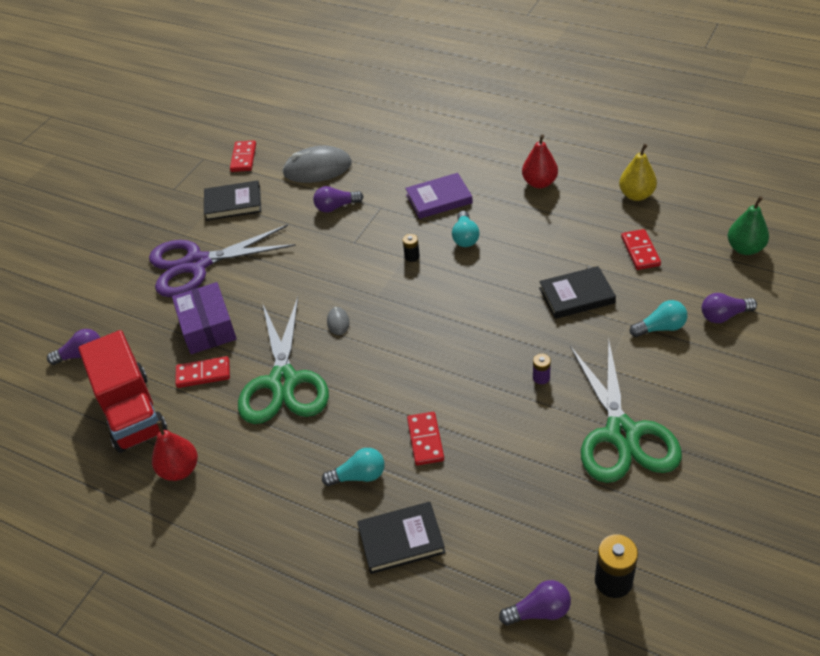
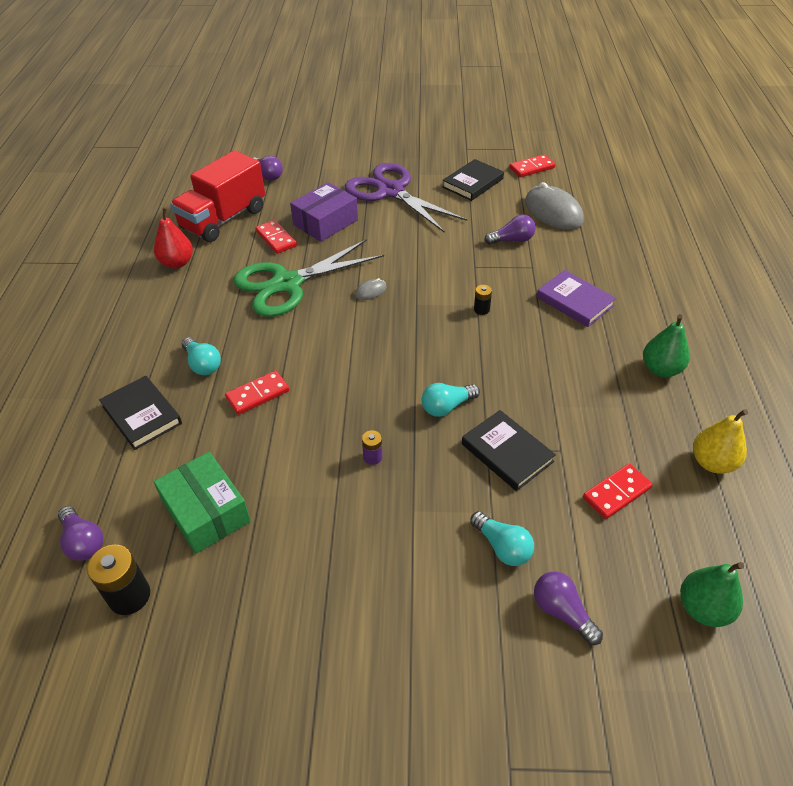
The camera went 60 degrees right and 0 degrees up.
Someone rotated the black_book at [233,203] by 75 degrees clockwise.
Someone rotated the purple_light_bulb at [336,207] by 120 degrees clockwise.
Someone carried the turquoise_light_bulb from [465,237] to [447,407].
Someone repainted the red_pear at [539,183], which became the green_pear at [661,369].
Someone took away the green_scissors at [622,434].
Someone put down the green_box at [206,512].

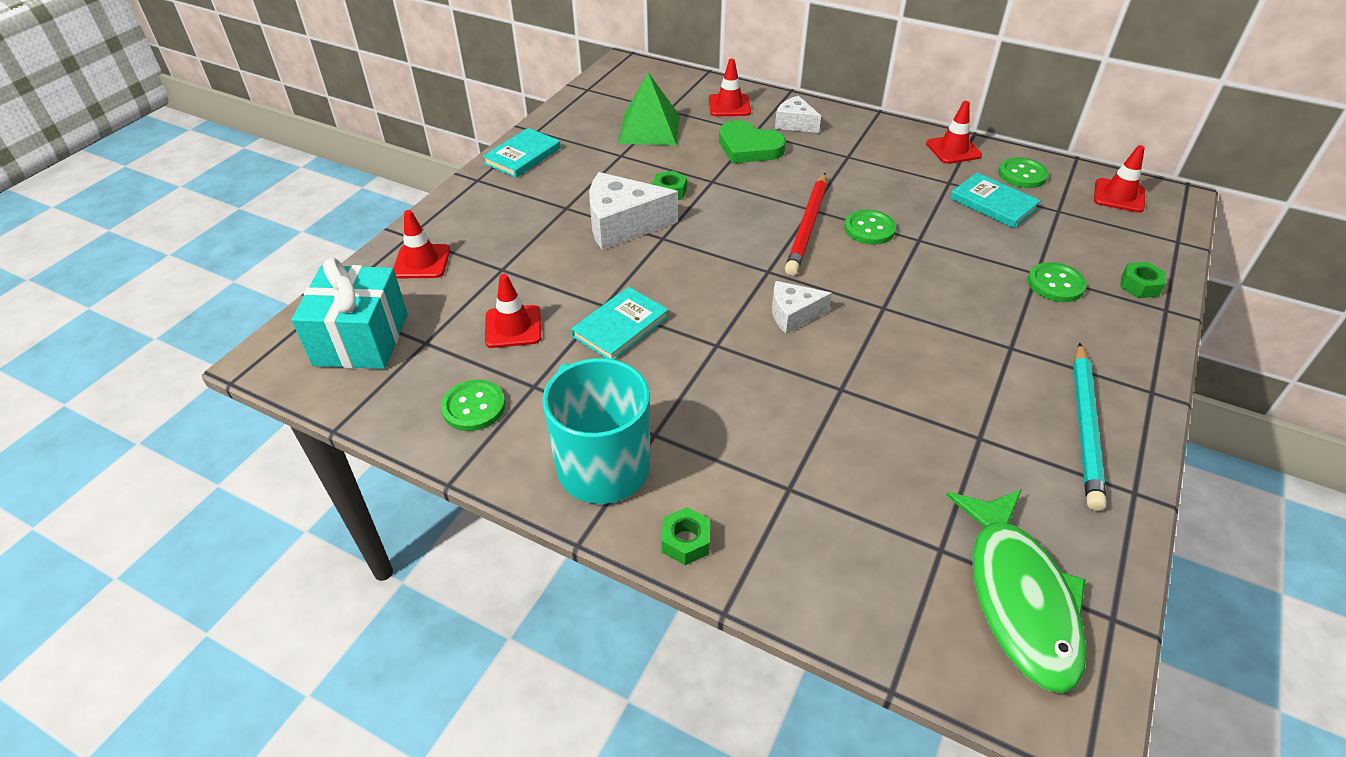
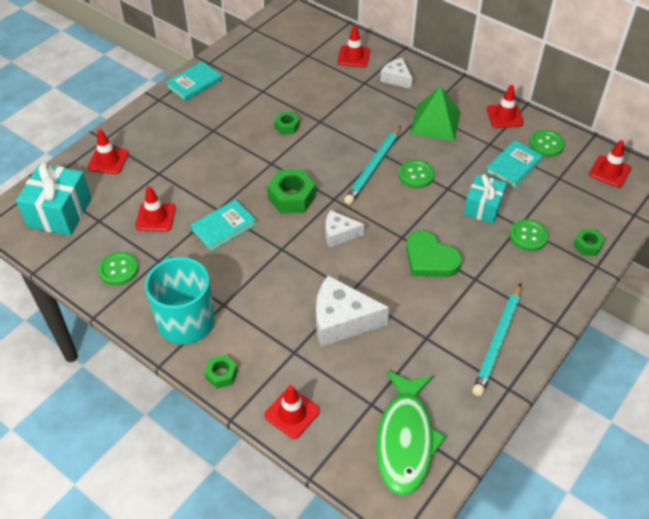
The camera went 10 degrees right and 5 degrees up.
Someone carried the white_cheese from [622,224] to [341,320].
Someone carried the green_pyramid from [649,129] to [435,122].
Someone carried the green_heart from [748,147] to [430,259].
Someone repainted the red_pencil at [807,227], which became the turquoise_pencil at [373,167].
Someone rotated the turquoise_book at [993,203] by 75 degrees clockwise.
Someone put down the red_traffic_cone at [292,413].
Someone put down the green_nut at [292,197].
Someone put down the turquoise_gift at [483,208].

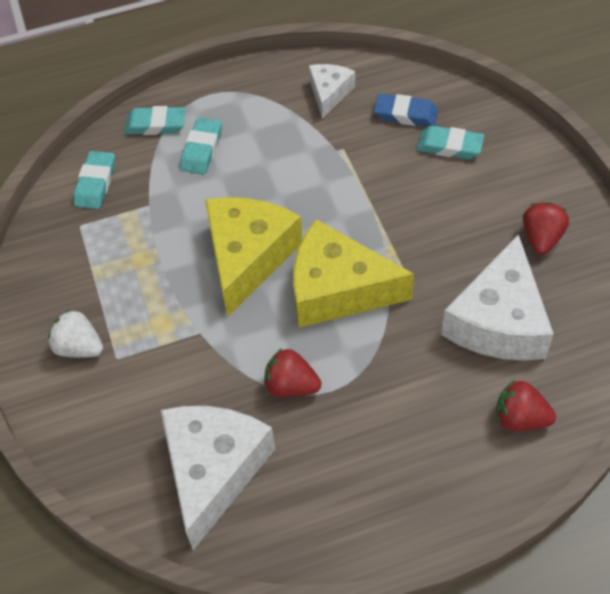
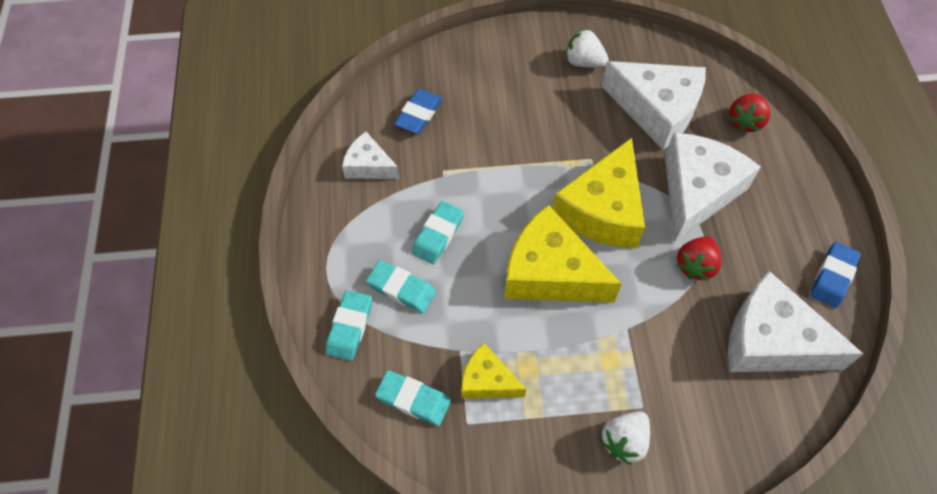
The camera went 80 degrees left and 5 degrees up.
Someone carried the turquoise_eraser from [449,146] to [438,235].
Someone repainted the red_strawberry at [541,238], which became the white_strawberry at [584,62].
Someone put down the yellow_cheese at [487,381].
Someone put down the white_cheese at [697,191].
Someone put down the blue_eraser at [833,277].

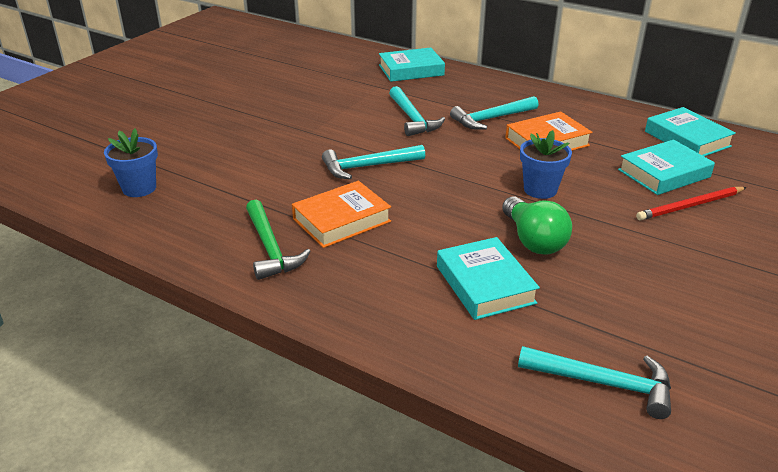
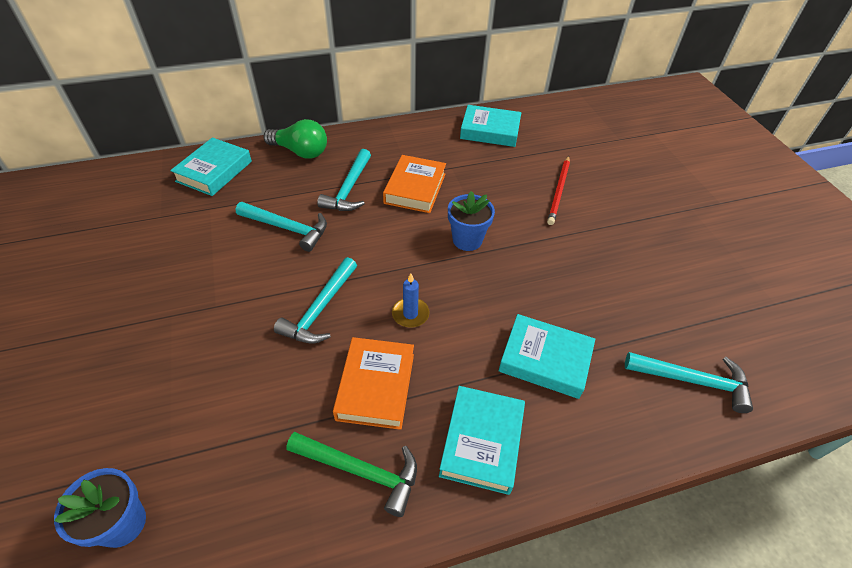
The camera went 50 degrees left and 15 degrees up.
Someone carried the green_light_bulb from [533,240] to [300,152].
Someone rotated the turquoise_hammer at [603,383] by 45 degrees clockwise.
Someone carried the turquoise_book from [664,173] to [482,442].
Someone put down the blue_candle at [410,314].

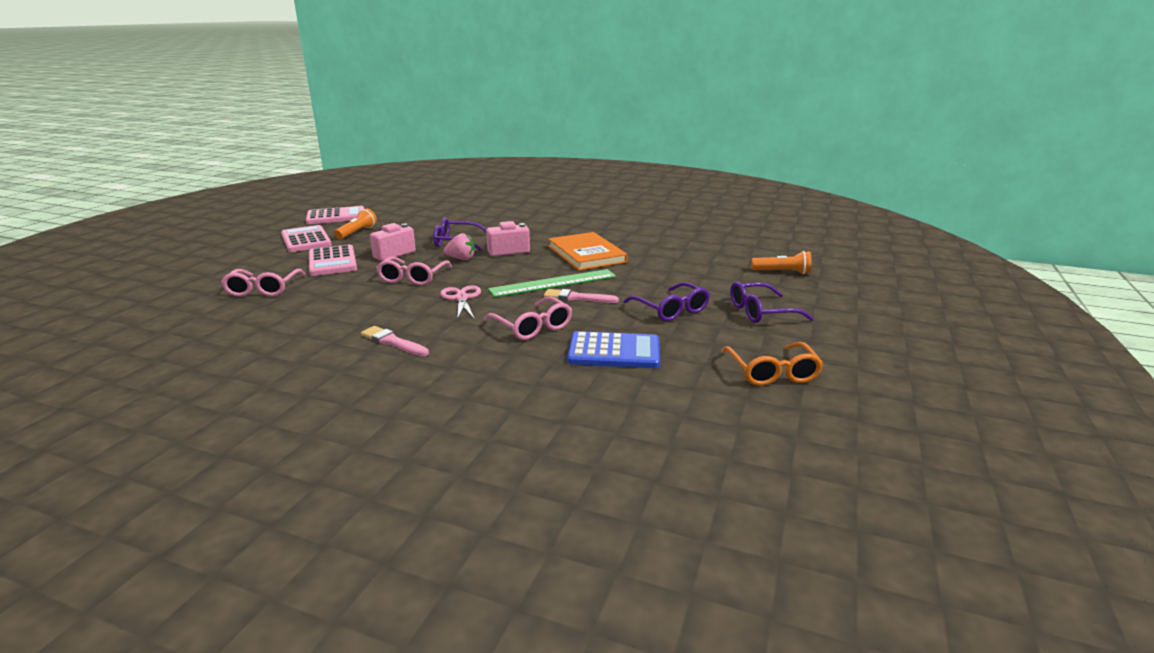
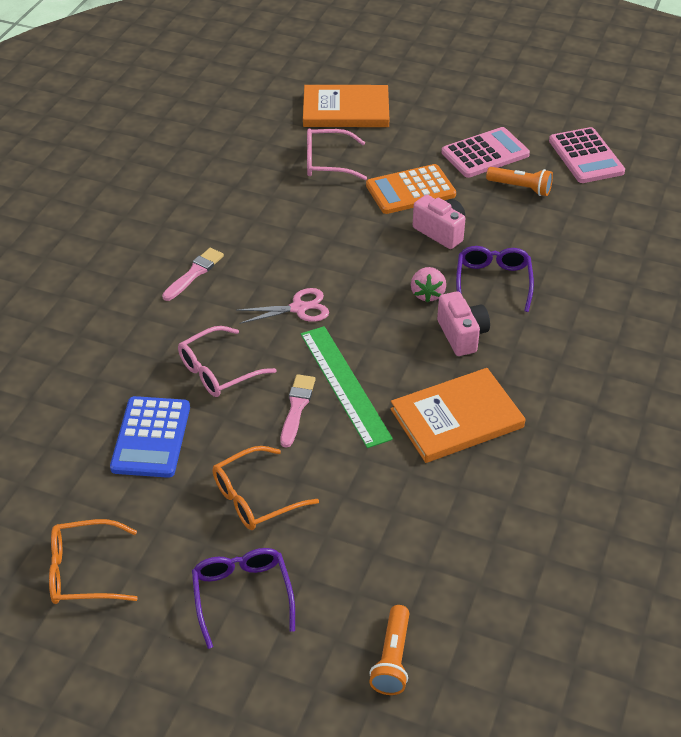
The camera went 90 degrees right and 20 degrees up.
Someone repainted the pink_calculator at [332,261], which became the orange_calculator at [410,190].
Someone took away the pink_glasses at [413,277].
Someone repainted the purple_glasses at [670,310], which became the orange_glasses at [255,498].
Someone put down the orange_book at [346,110].

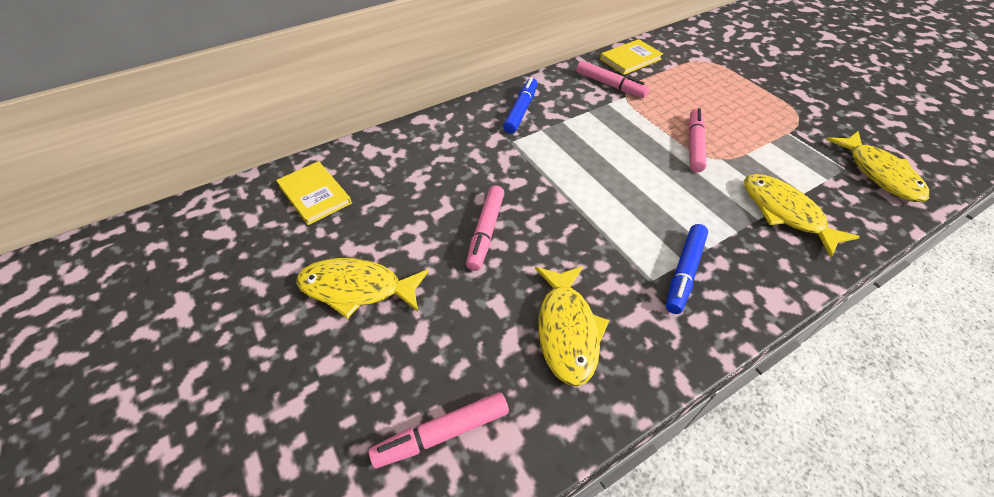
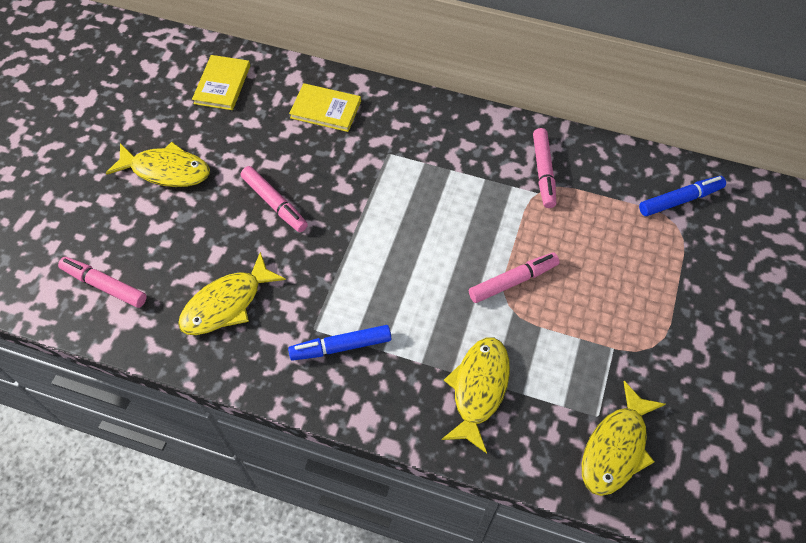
The camera went 50 degrees right and 10 degrees up.
Someone rotated the yellow_fish at [357,289] by 135 degrees clockwise.
Someone rotated the pink_marker at [486,232] by 105 degrees counterclockwise.
Someone carried the blue_marker from [521,111] to [679,200].
Someone carried the yellow_book from [630,59] to [325,109].

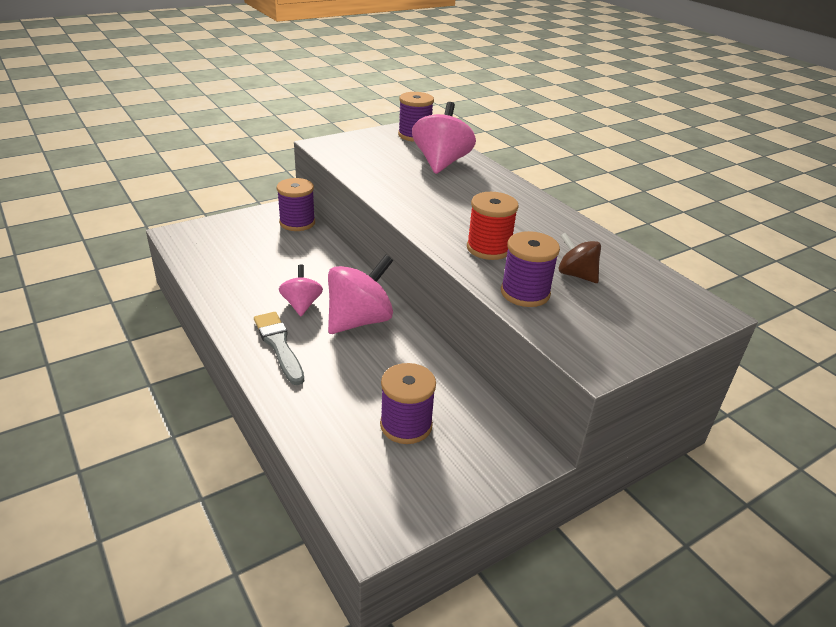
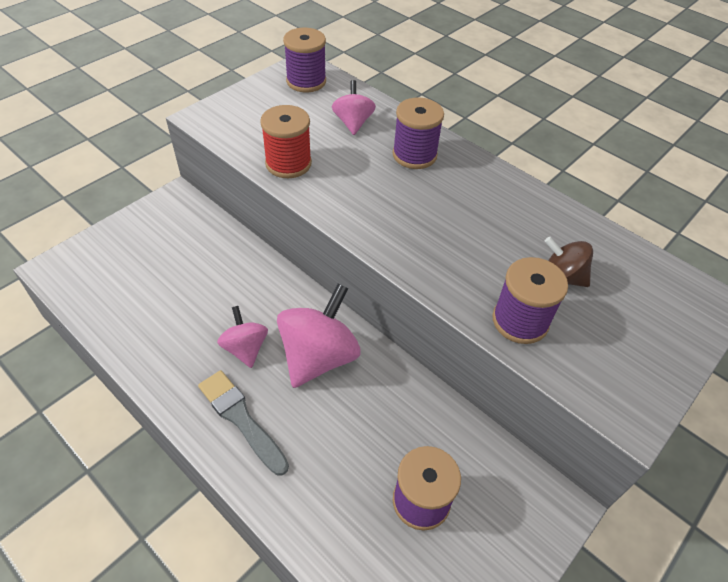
The camera went 15 degrees left and 15 degrees up.
Someone carried the purple_spool from [297,223] to [414,155].
Someone scaled the pink_spinning_top at [441,163] by 0.58.
Someone carried the red_spool from [488,248] to [288,163].

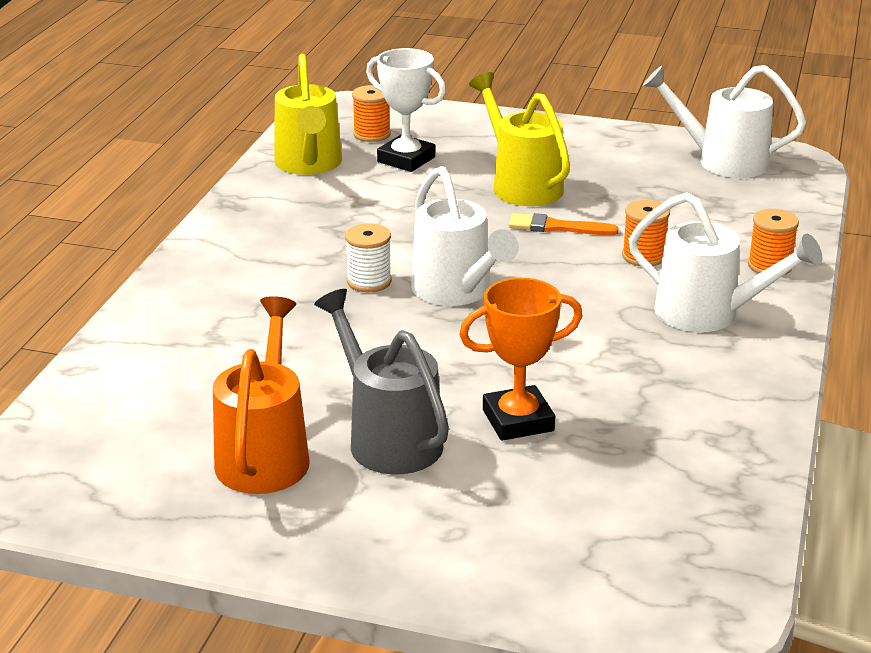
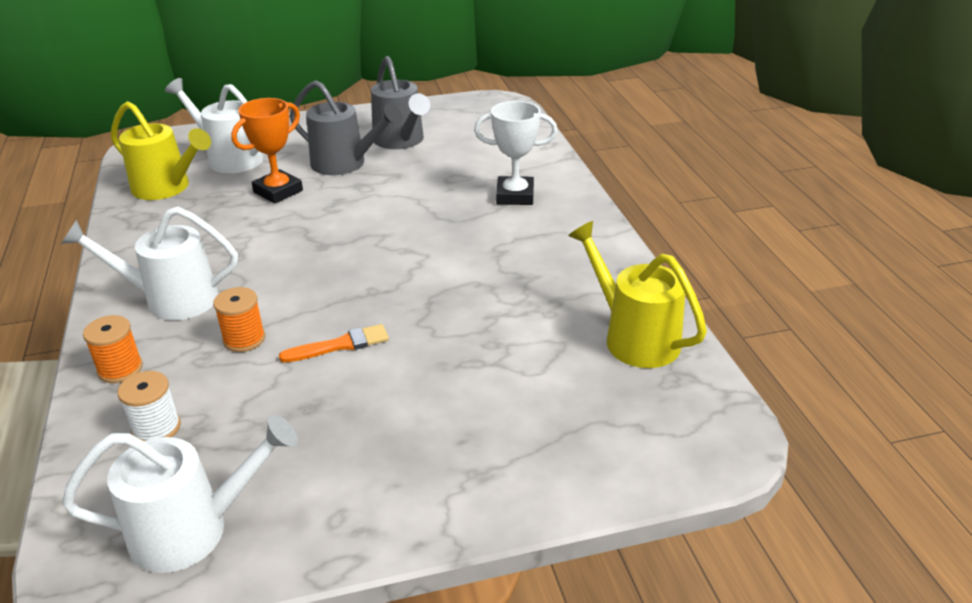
The camera went 150 degrees right and 5 degrees up.
Someone repainted the orange_watering_can at [265,454], which became the grey_watering_can at [401,141].
Someone carried the white_spool from [369,281] to [156,428].
Someone took away the orange_spool at [372,134].
Someone carried the white_trophy from [406,159] to [515,196].
Someone carried the white_watering_can from [457,292] to [229,158].
Someone carried the yellow_watering_can from [521,185] to [167,188].

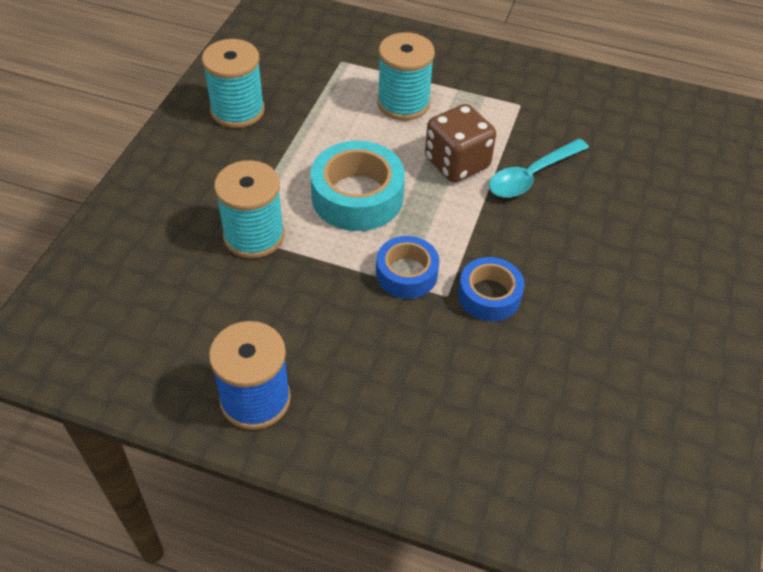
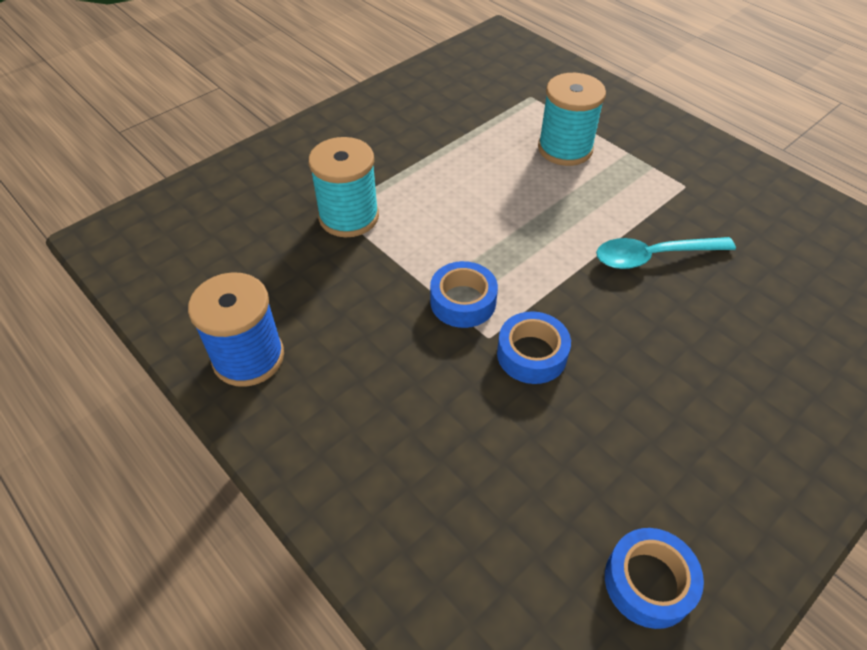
The camera went 30 degrees right and 0 degrees up.
Someone took away the turquoise_spool at [237,110].
Someone took away the turquoise_tape at [357,196].
Someone took away the brown_dice at [457,163].
Someone put down the blue_tape at [648,582].

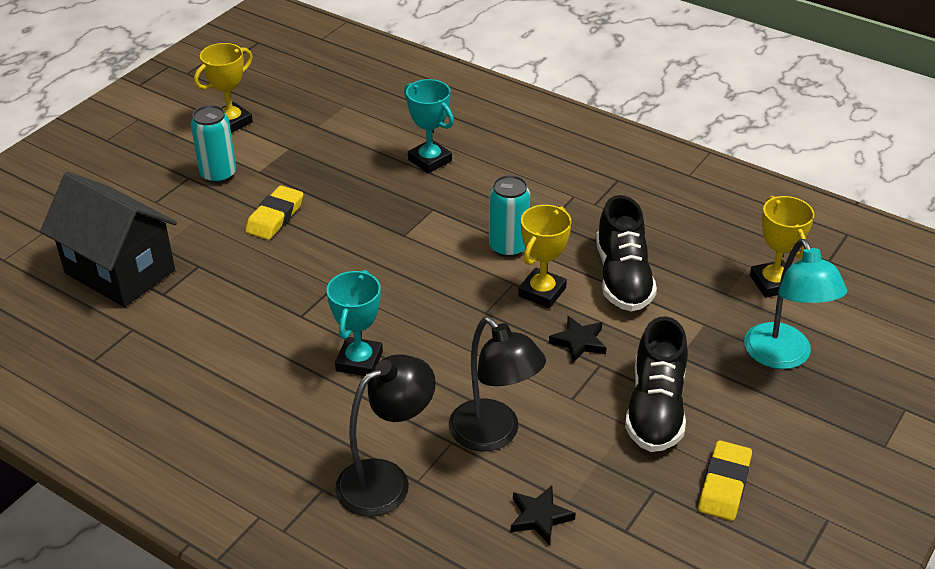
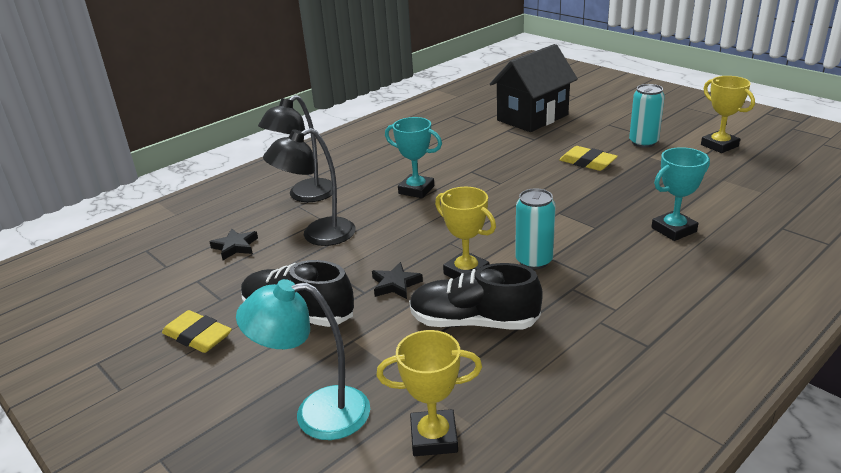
The camera went 105 degrees right and 10 degrees down.
Someone rotated the black_lamp at [386,480] by 60 degrees clockwise.

